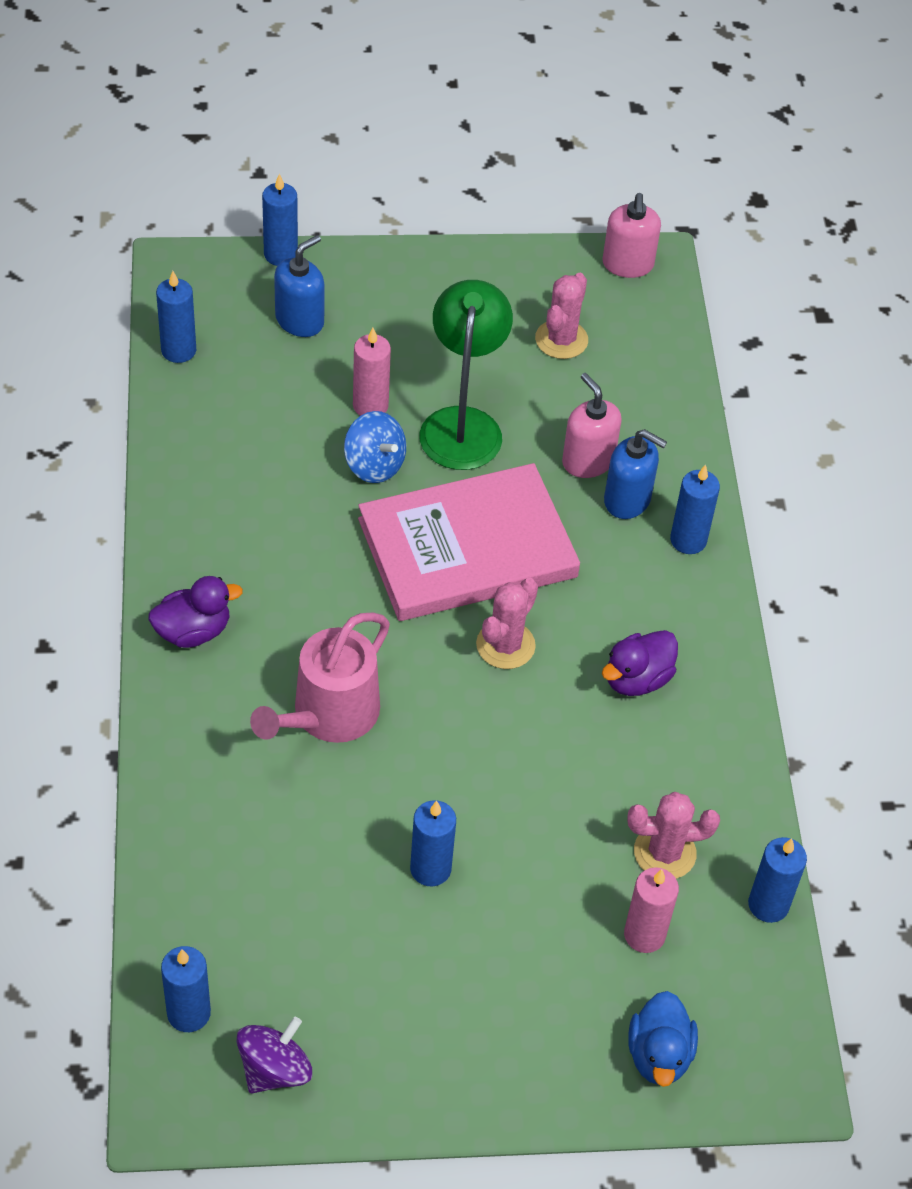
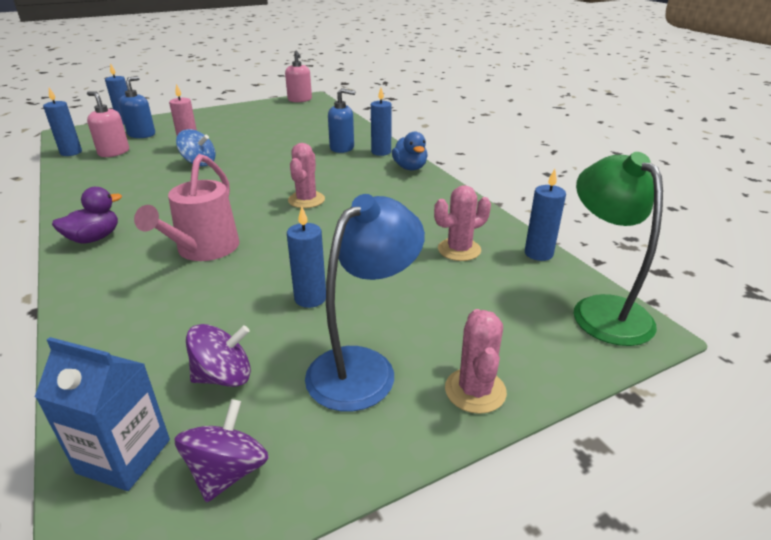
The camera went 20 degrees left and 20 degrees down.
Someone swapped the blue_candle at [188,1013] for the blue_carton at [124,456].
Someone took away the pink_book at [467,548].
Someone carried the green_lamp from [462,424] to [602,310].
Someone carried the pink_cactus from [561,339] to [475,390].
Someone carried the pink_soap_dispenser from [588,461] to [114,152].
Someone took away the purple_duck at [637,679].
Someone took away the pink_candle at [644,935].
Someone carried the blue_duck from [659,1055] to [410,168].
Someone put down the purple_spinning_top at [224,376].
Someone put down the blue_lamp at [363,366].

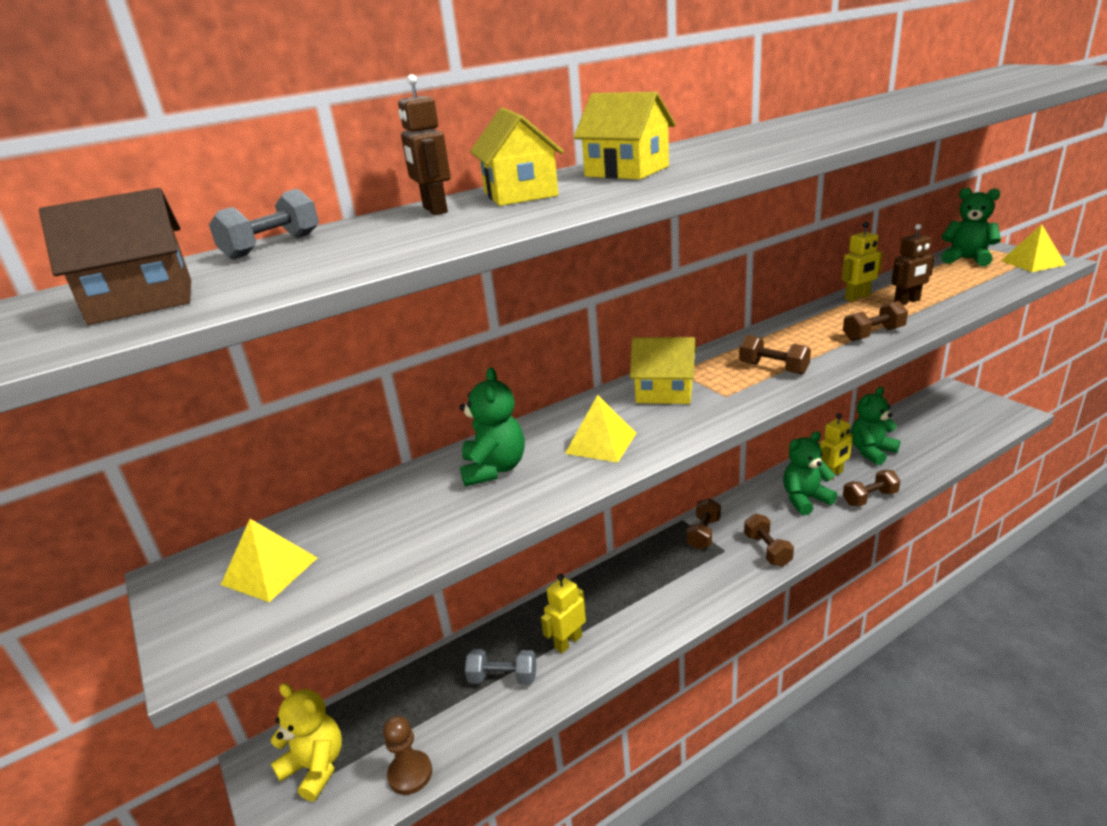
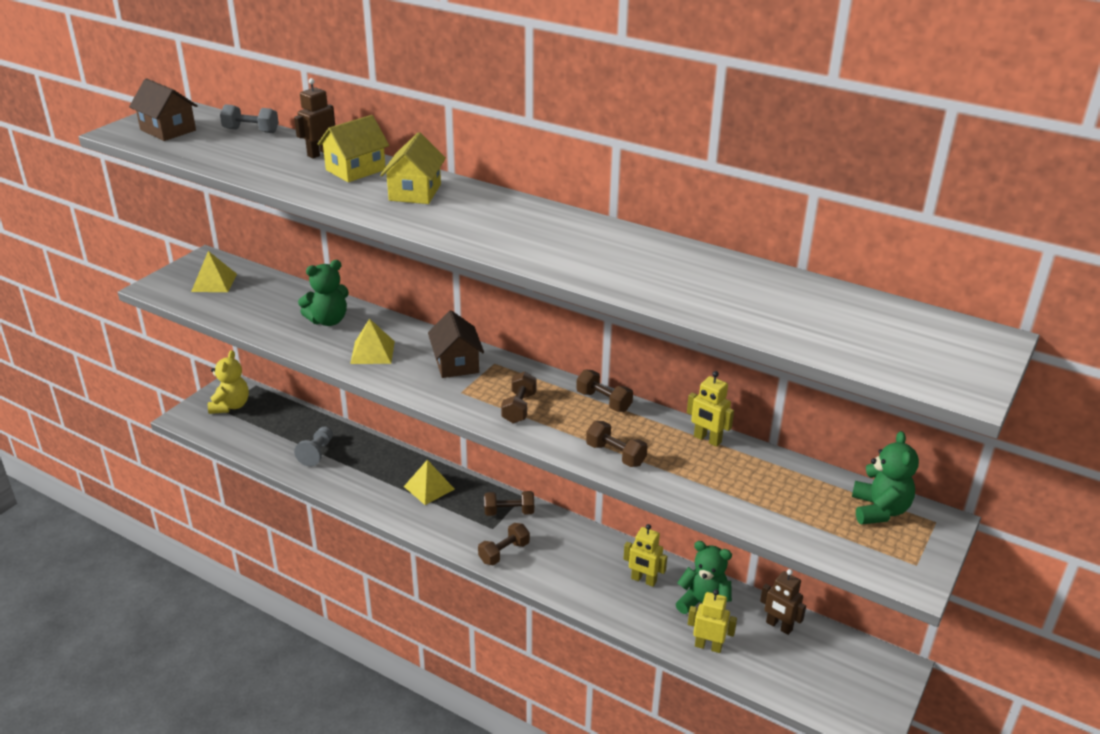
The camera went 60 degrees right and 5 degrees up.
Someone took away the brown_pawn at [410,774].
Someone swapped the grey_dumbbell at [503,678] for the grey_pawn at [317,452].
Someone carried the yellow_robot from [568,642] to [708,646].
Someone repainted the yellow_house at [664,392], which became the brown_house at [456,363].
Someone took away the green_teddy_bear at [805,499].
Someone carried the brown_dumbbell from [870,498] to [603,401].
Someone carried the brown_robot from [907,302] to [779,626].
Someone carried the yellow_pyramid from [1032,263] to [429,487].

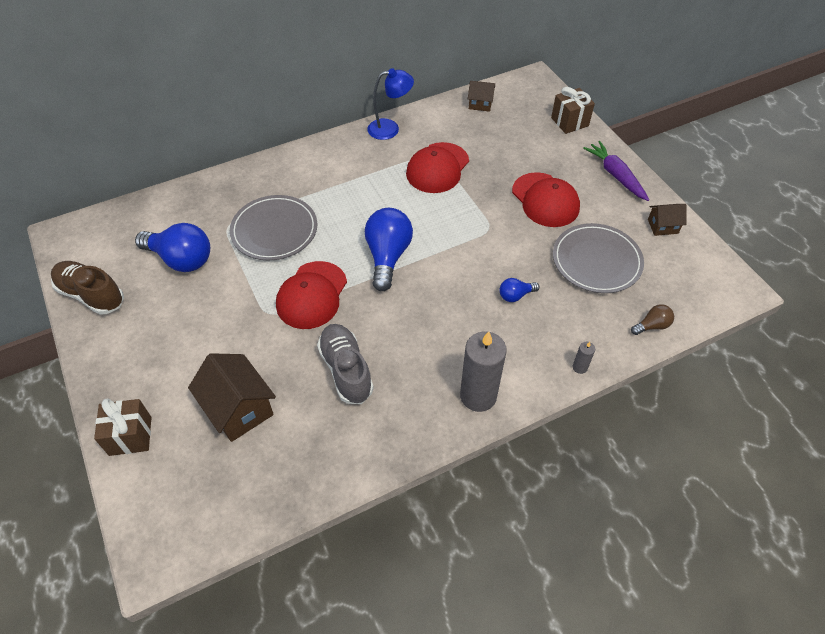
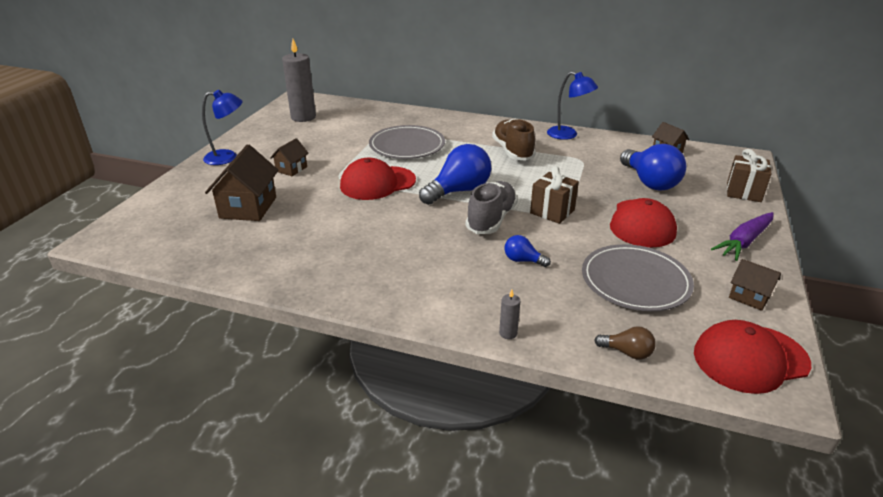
The camera went 45 degrees right and 20 degrees down.
Someone carried the brown_shoe from [91,295] to [513,151].
Someone carried the brown_gift from [130,436] to [552,211].
Someone carried the blue_light_bulb from [181,259] to [649,182].
Someone carried the grey_shoe from [346,370] to [491,219].
Someone carried the red_cap from [437,168] to [750,358].
Someone carried the grey_candle from [478,396] to [303,117].
Someone rotated the purple_carrot at [615,175] by 150 degrees counterclockwise.
Someone put down the blue_lamp at [228,157].
Someone put down the brown_house at [291,169].

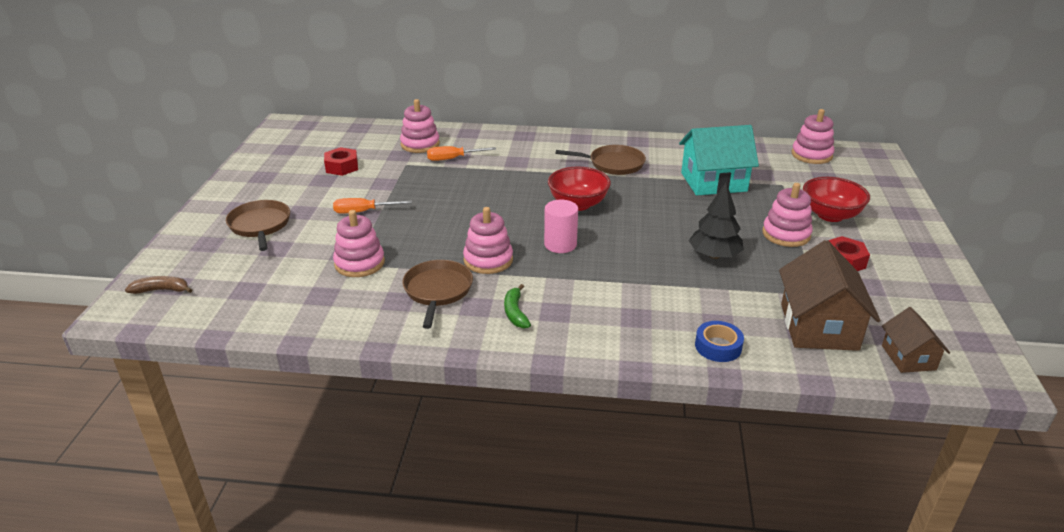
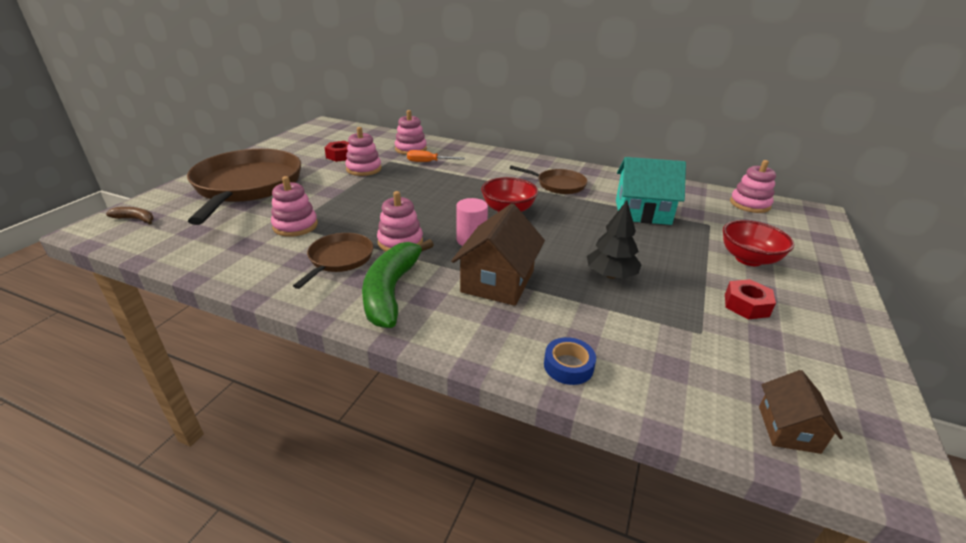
The camera went 15 degrees right and 0 degrees up.
Someone scaled the brown_pan at [260,225] by 2.07.
Someone took away the orange_screwdriver at [363,212].
Someone scaled the green_banana at [515,312] by 2.19.
Someone carried the pink_stacking_toy from [786,234] to [364,169].
Someone carried the brown_house from [818,327] to [498,281].

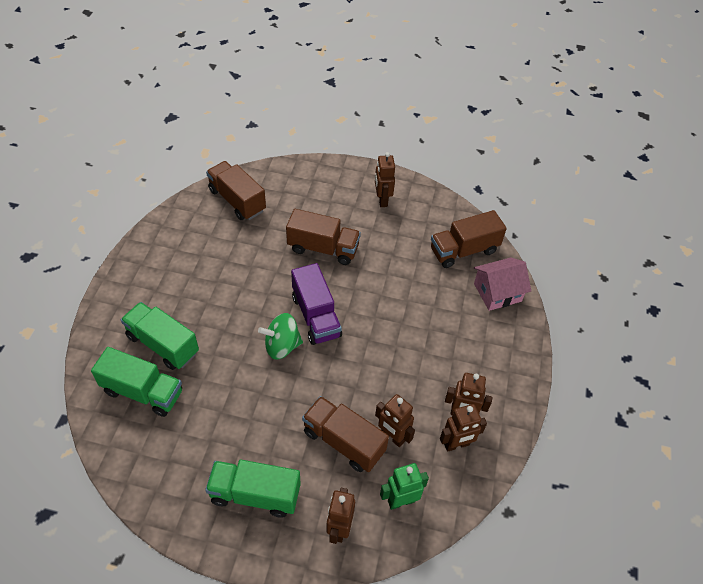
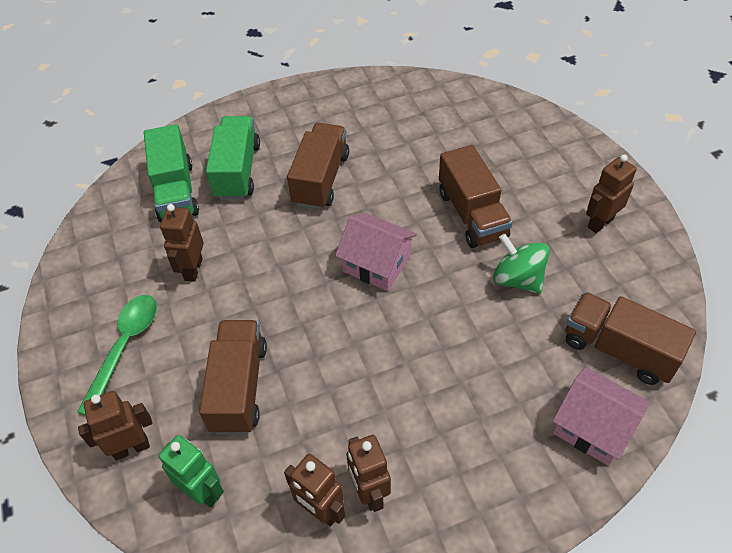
The camera went 60 degrees right and 0 degrees up.
Someone swapped the green_truck at [255,494] for the green_spoon at [125,347].
Someone carried the brown_truck from [237,200] to [321,179].
Someone carried the green_spinning_top from [282,346] to [517,279].
Someone swapped the purple_truck at [316,316] for the pink_house at [377,264].
Someone carried the brown_robot from [392,436] to [193,269].

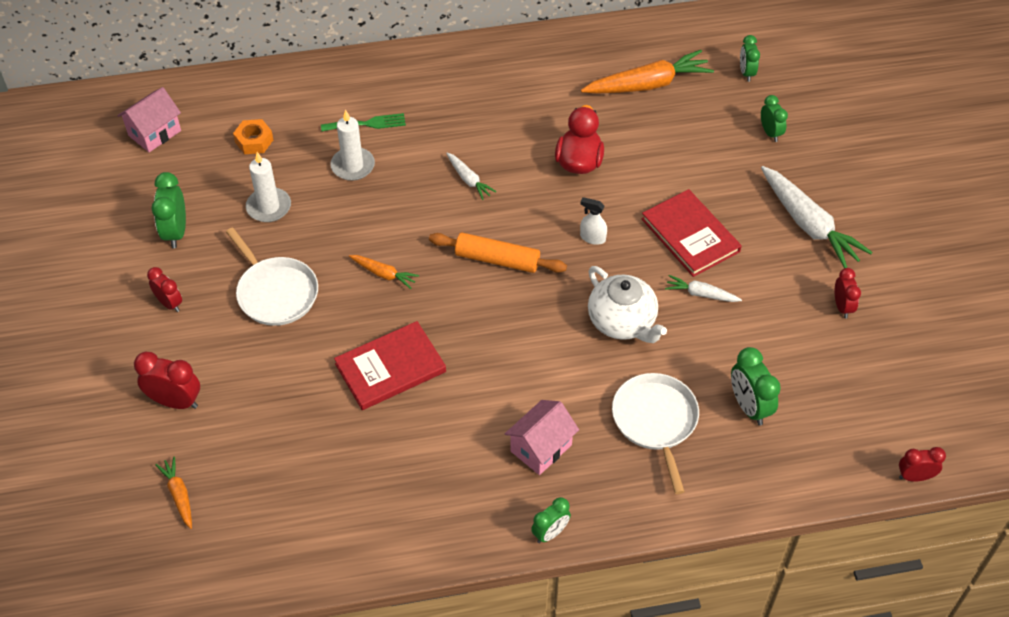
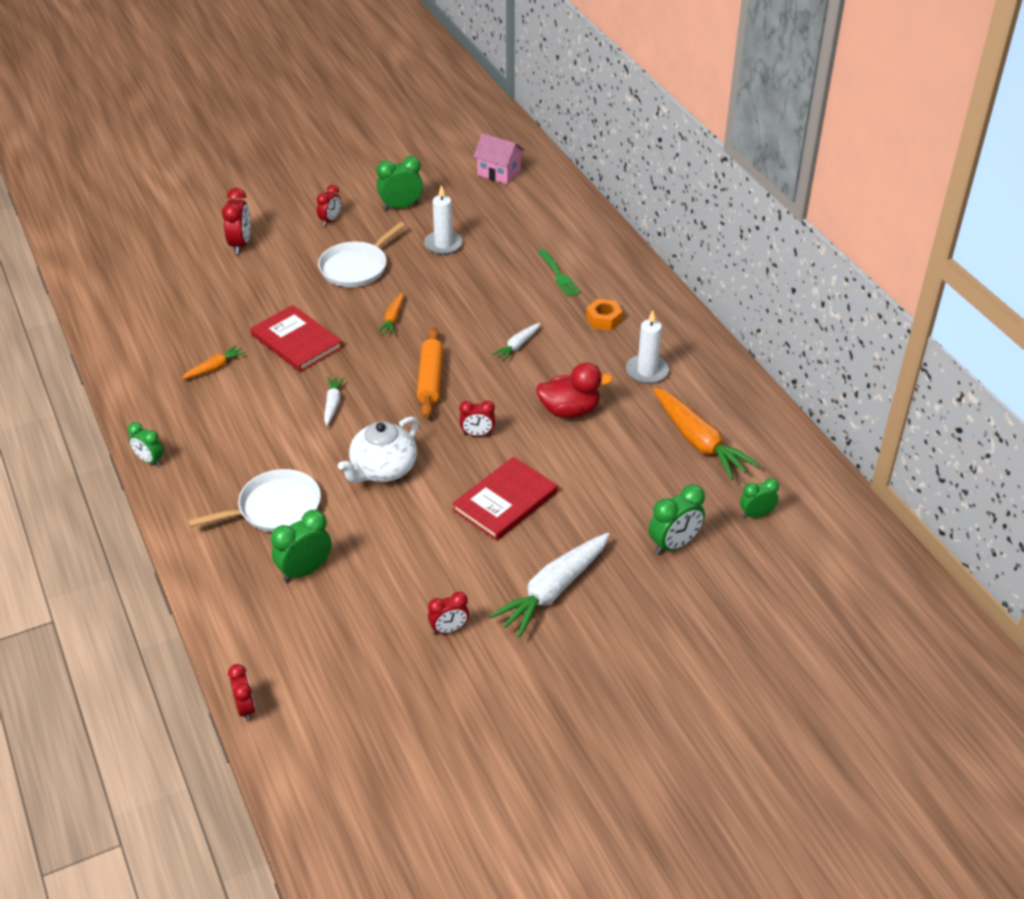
The camera went 75 degrees right and 10 degrees down.
Someone carried the orange_carrot from [179,495] to [214,368].
Someone carried the orange_nut from [254,141] to [604,319].
Someone carried the white_candle from [353,166] to [647,371].
Someone took away the pink_house at [541,448].
Someone swapped the white_spray_bottle at [592,238] for the red_clock at [477,434].
Someone carried the white_carrot from [701,294] to [333,404].
Someone scaled the green_clock at [770,133] by 1.53.

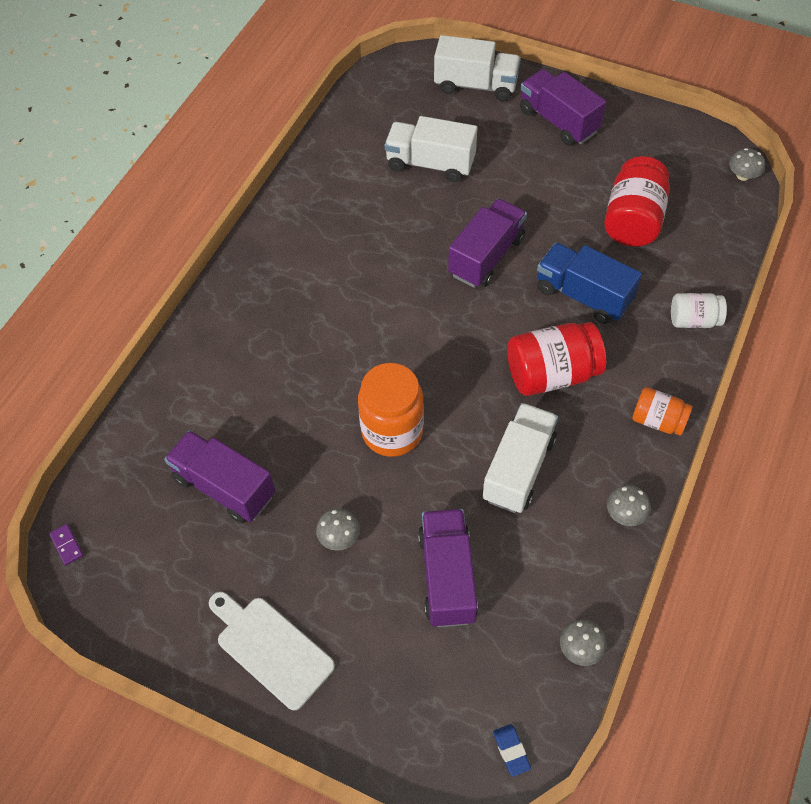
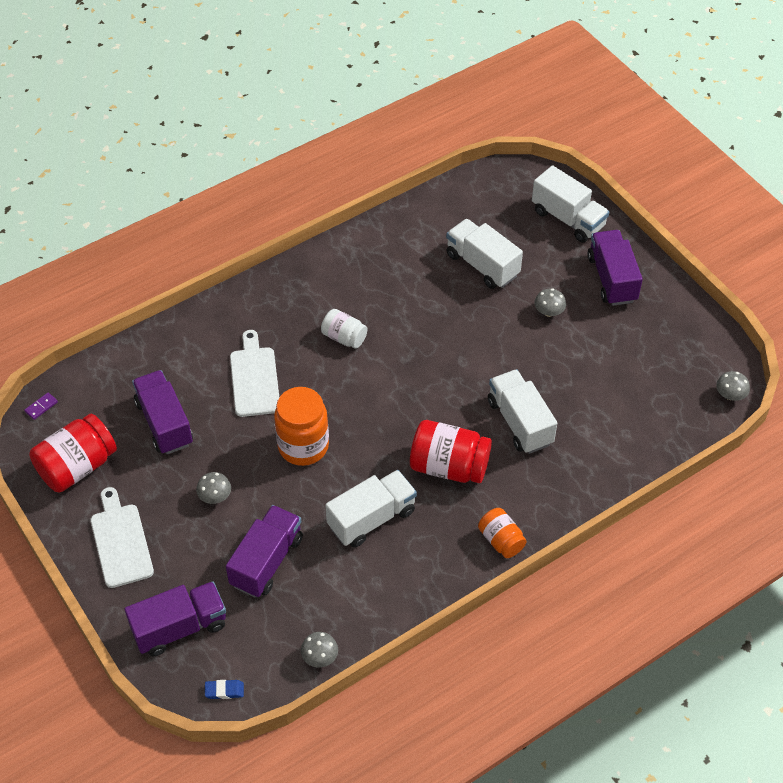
The camera went 30 degrees right and 5 degrees down.
Someone rotated the purple_domino at [67,545] by 45 degrees clockwise.
Someone carried the purple_truck from [486,257] to [180,627].
Someone rotated the blue_eraser at [511,750] by 75 degrees clockwise.
Someone repainted the blue_truck at [583,295], which became the white_truck at [520,422].
Someone carried the red_jar from [633,220] to [77,467].
Someone carried the grey_mushroom from [625,513] to [549,311].
Someone carried the white_jar from [693,320] to [344,337].
Someone put down the white_cutting_board at [254,378].

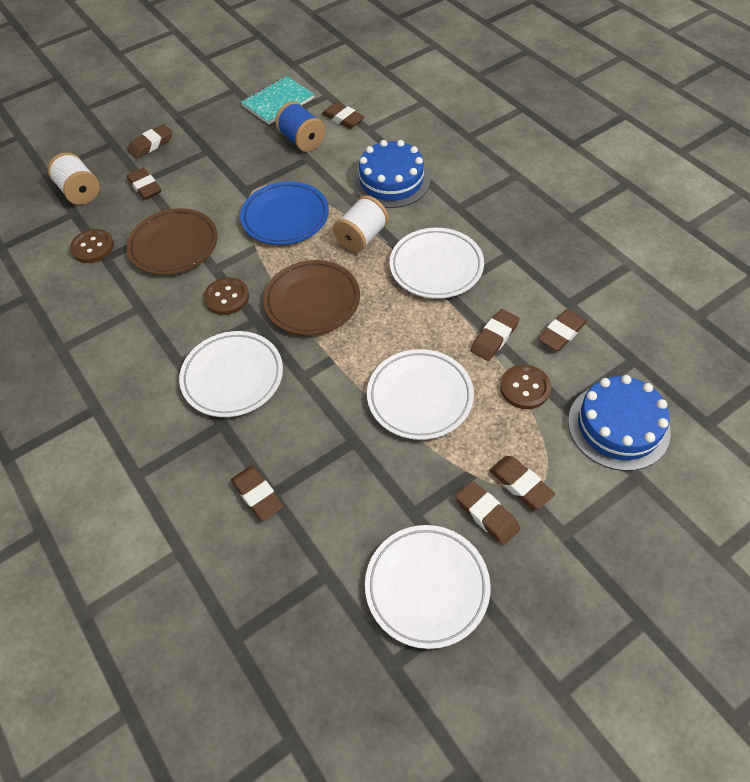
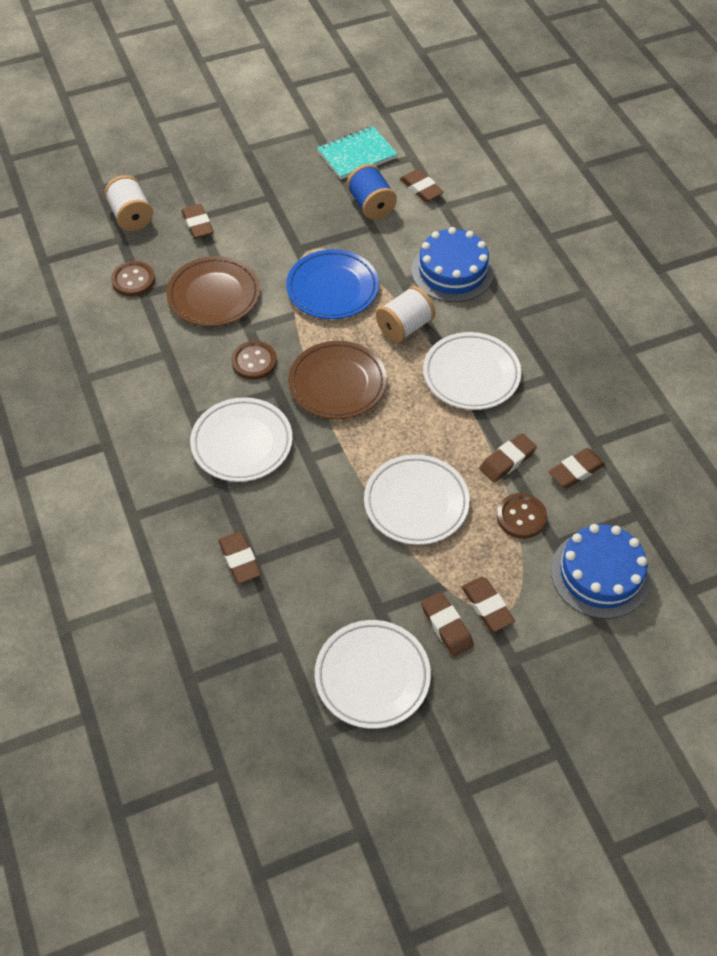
The camera went 10 degrees right and 0 degrees up.
Someone took away the brown_eraser at [151,144].

